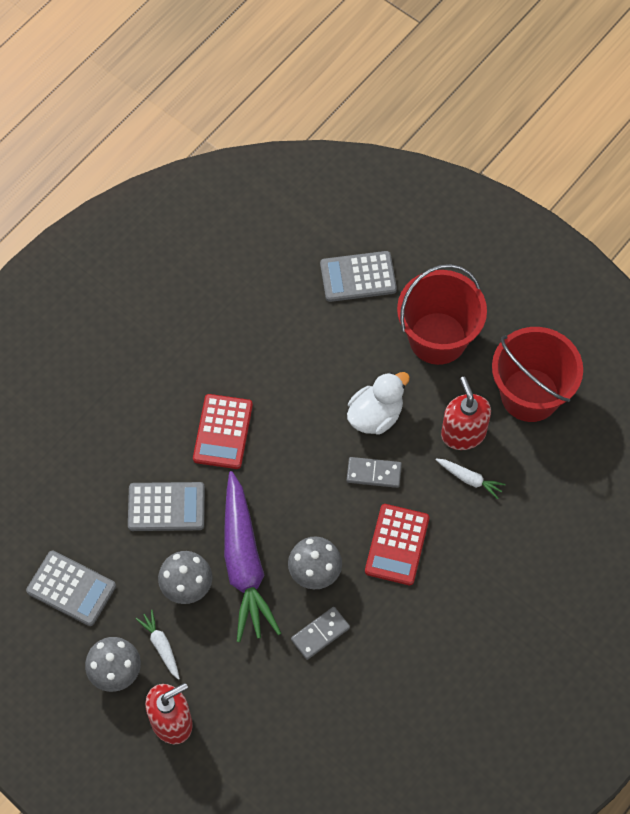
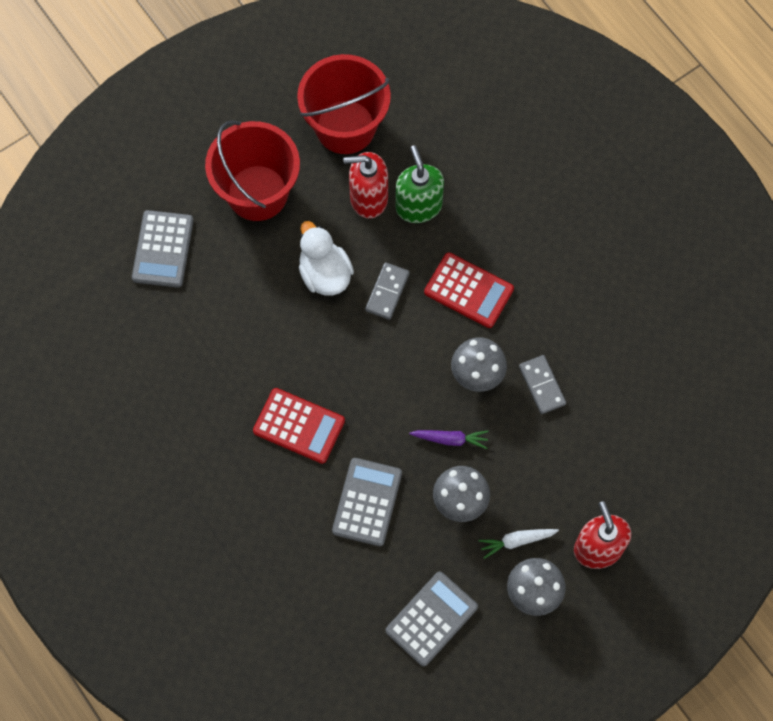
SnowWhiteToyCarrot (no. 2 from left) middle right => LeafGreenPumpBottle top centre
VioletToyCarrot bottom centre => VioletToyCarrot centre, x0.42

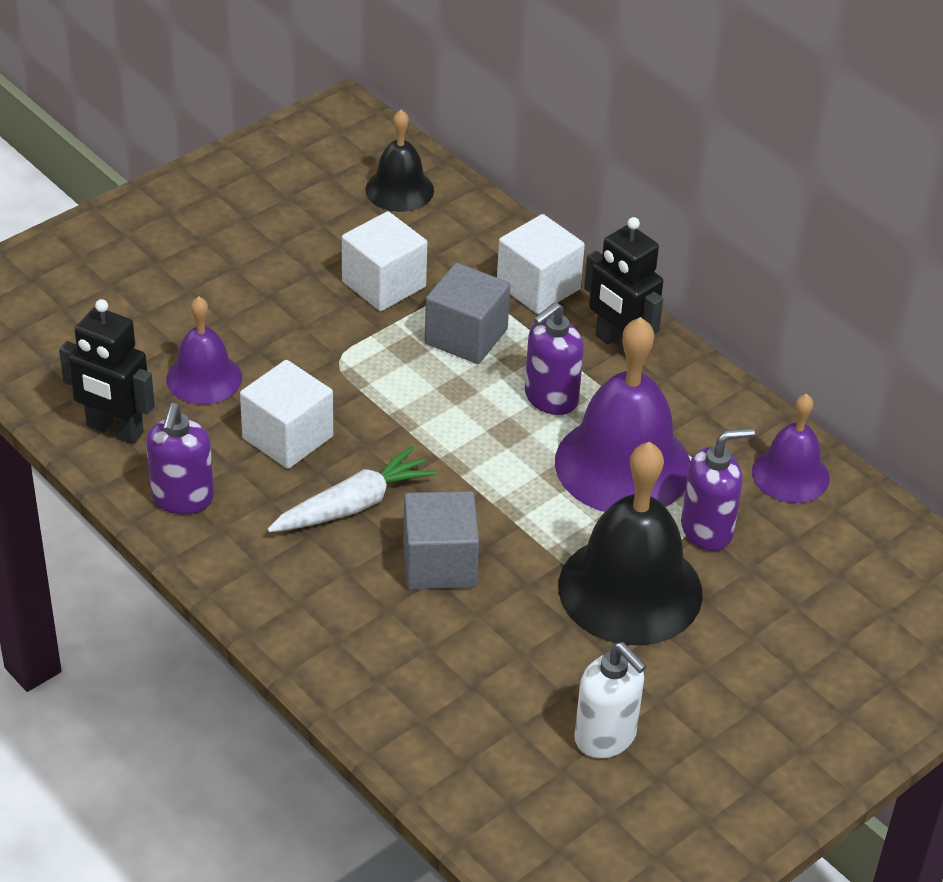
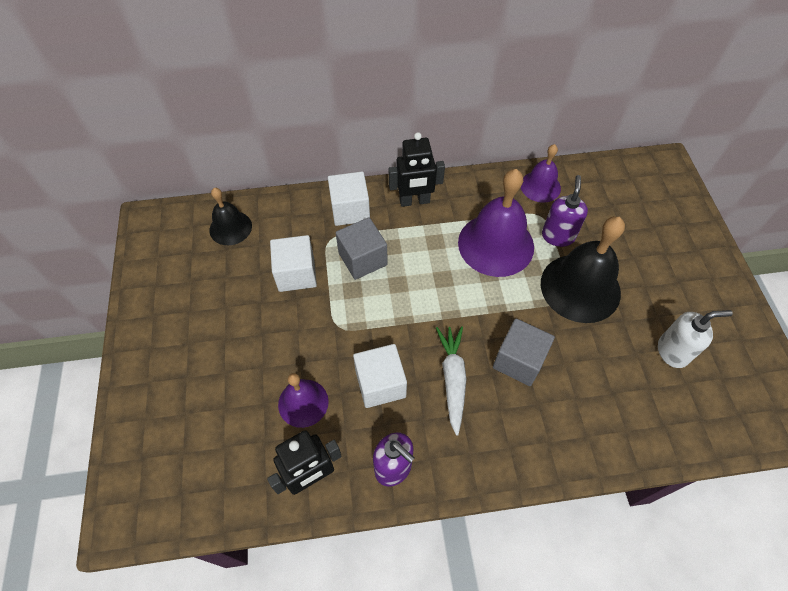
VioletPumpBottle (no. 2 from left) centre => nothing

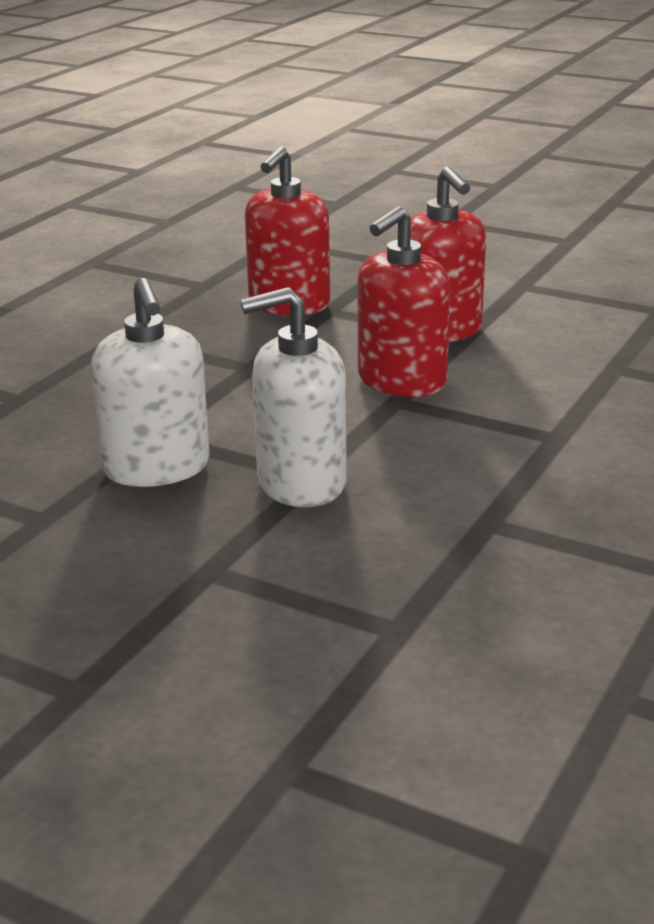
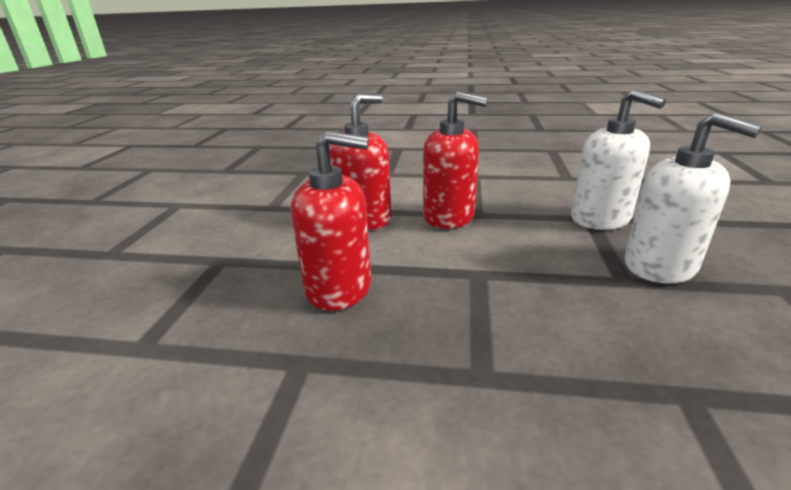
SnowWhitePumpBottle (no. 1 from left in the first image) middle left => SnowWhitePumpBottle (no. 2 from left) middle right, 90 degrees clockwise

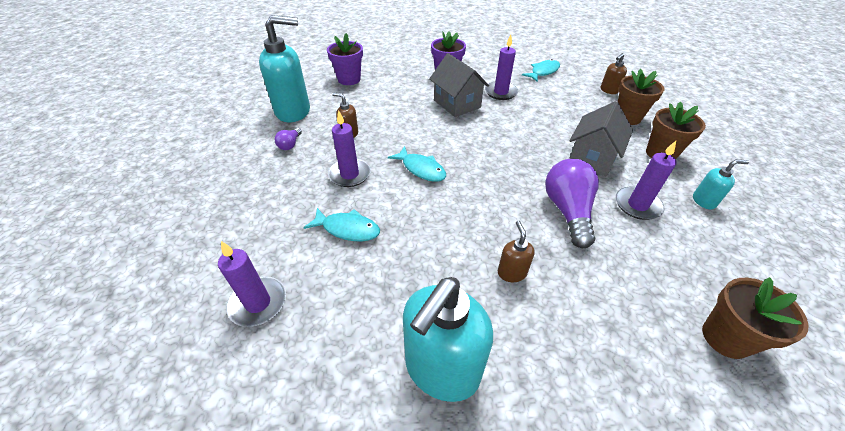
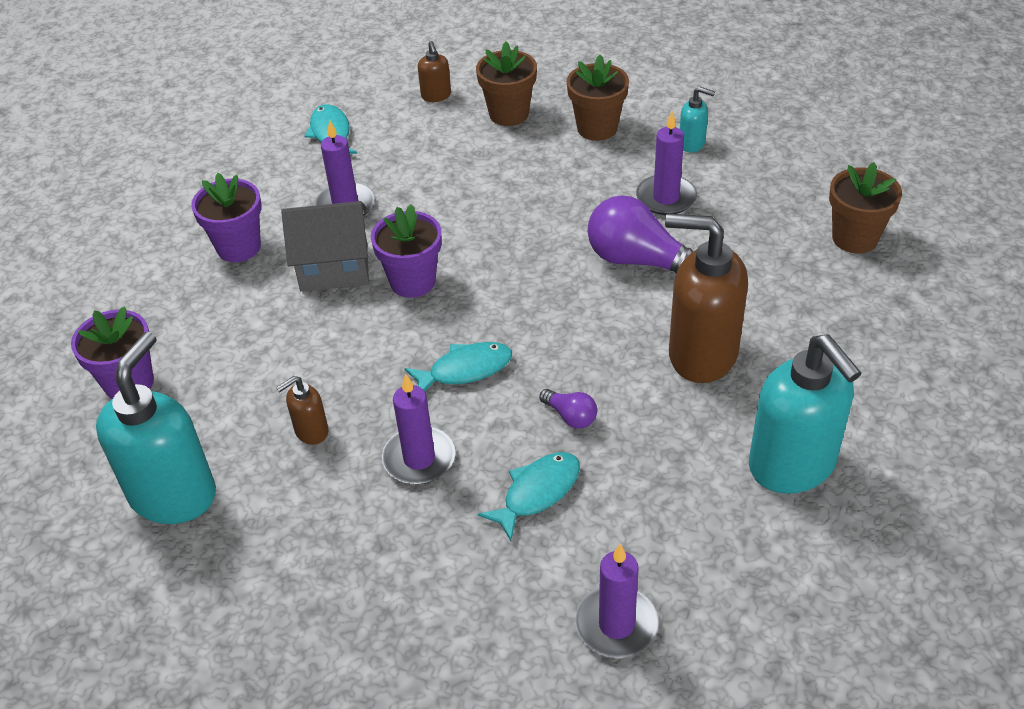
AshGreyCottage (no. 2 from left) top right => nothing
VioletLightbulb (no. 1 from left) top centre => VioletLightbulb (no. 1 from left) centre, shifted
AquaPumpBottle (no. 3 from left in the first image) middle right => AquaPumpBottle (no. 2 from left) top right, 90 degrees clockwise
DarkBrownPumpBottle (no. 2 from left in the first image) centre => DarkBrownPumpBottle (no. 3 from left) middle right, x2.19
nothing => VioletPlantPot (no. 3 from left) centre

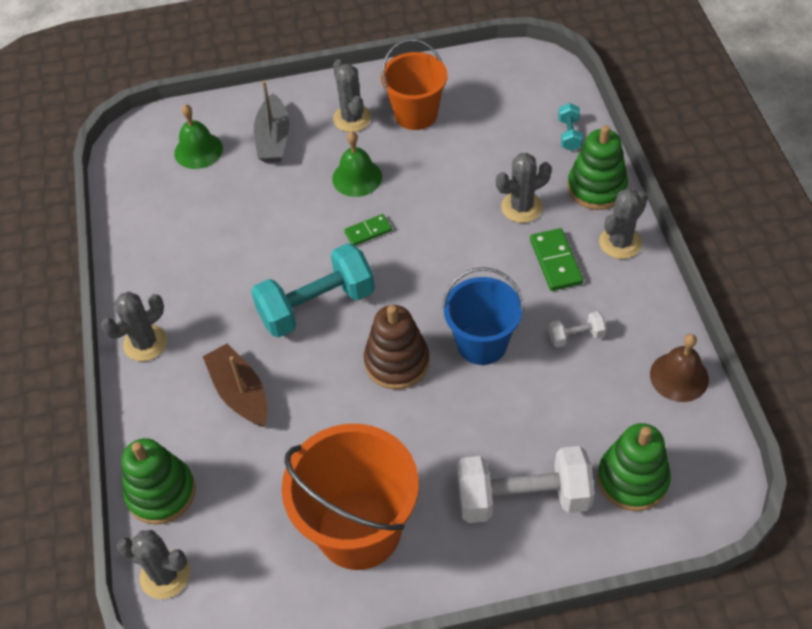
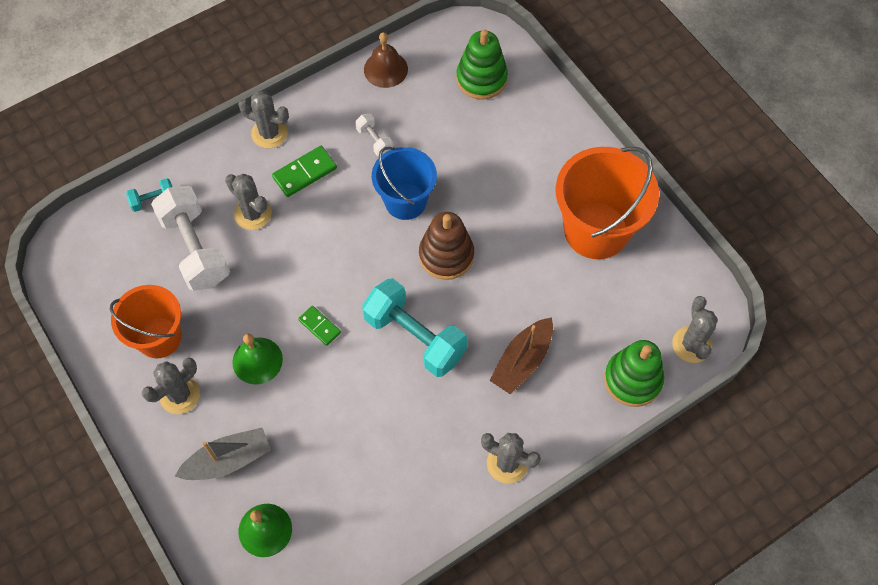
LeafGreenRingStacker (no. 2 from left) top right => nothing
SnowWhiteFreeWeight (no. 1 from left) bottom centre => SnowWhiteFreeWeight (no. 1 from left) middle left, shifted

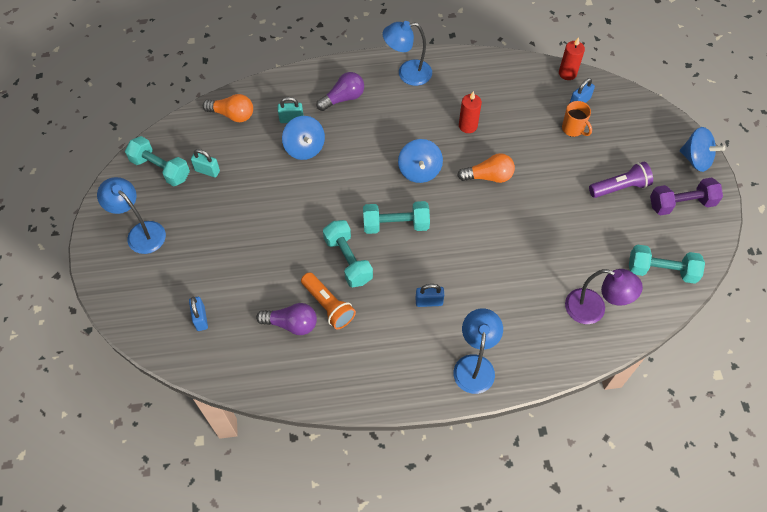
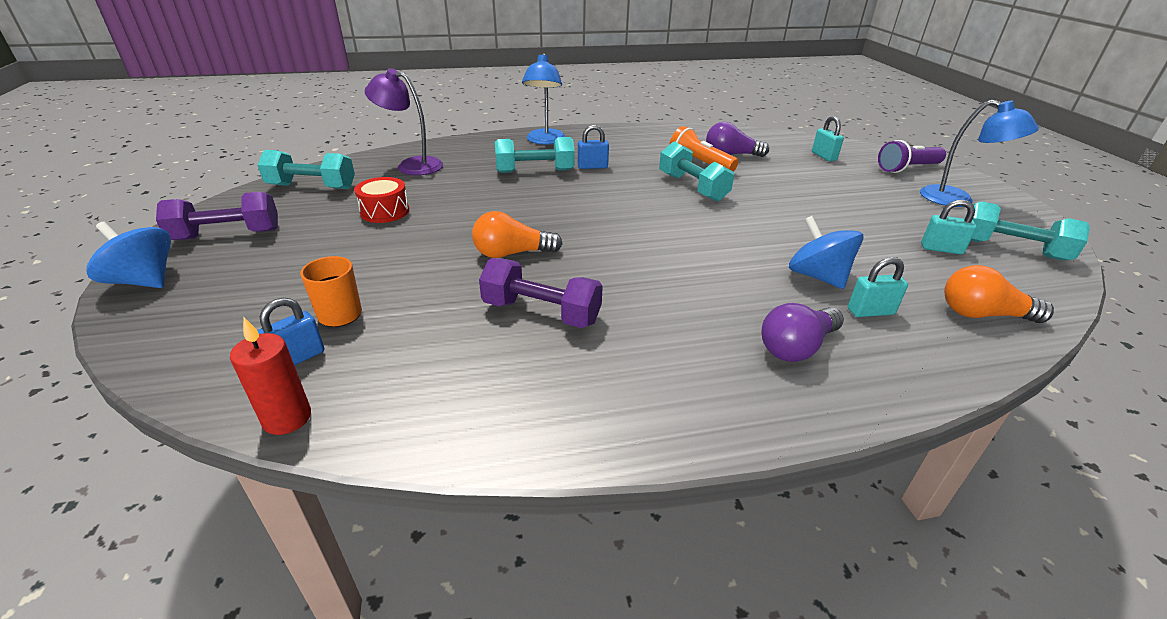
RoyalBlueLamp (no. 2 from left) top centre => nothing
ScarletPillarCandle (no. 1 from left) top centre => VioletFreeWeight (no. 2 from left) centre
RoyalBlueToyTop (no. 2 from left) top centre => nothing
VioletPocketTorch middle right => VioletPocketTorch top right, shifted
AquaFreeWeight (no. 3 from left in the first image) centre => AquaFreeWeight (no. 2 from left) top centre, shifted
RoyalBlueSmallLock (no. 1 from left) middle left => AquaSmallLock (no. 1 from left) top right
nothing => ScarletDrum top left

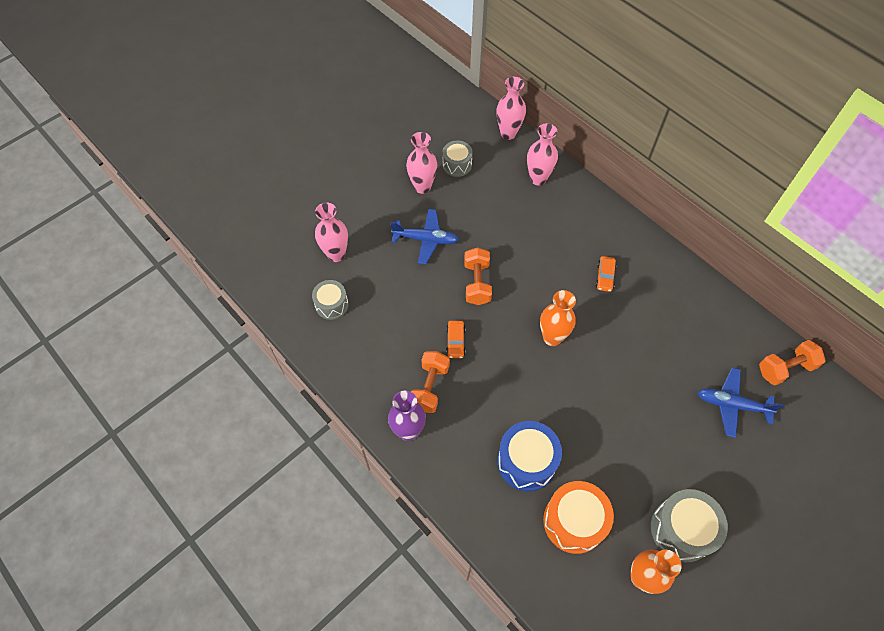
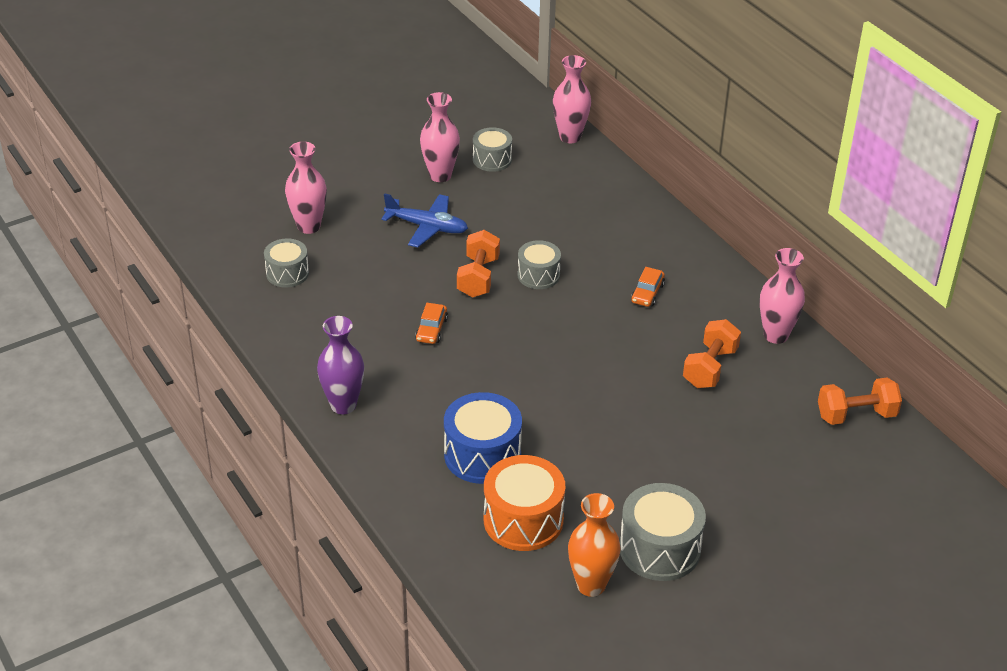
RosePinkFlowerVase (no. 4 from left) top centre => RosePinkFlowerVase (no. 4 from left) middle right, shifted
OrangeFlowerVase (no. 1 from left) centre => nothing
OrangeFreeWeight (no. 1 from left in the first image) centre => OrangeFreeWeight (no. 2 from left) middle right, shifted
RoyalBluePlane (no. 2 from left) middle right => nothing
nothing => AshGreyDrum (no. 3 from left) centre

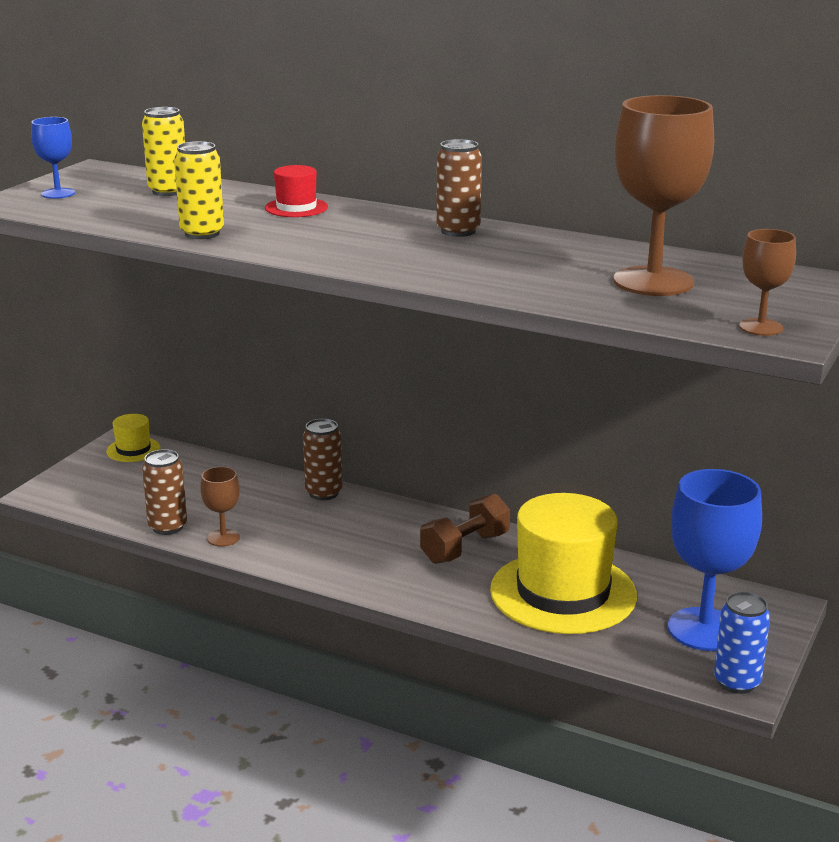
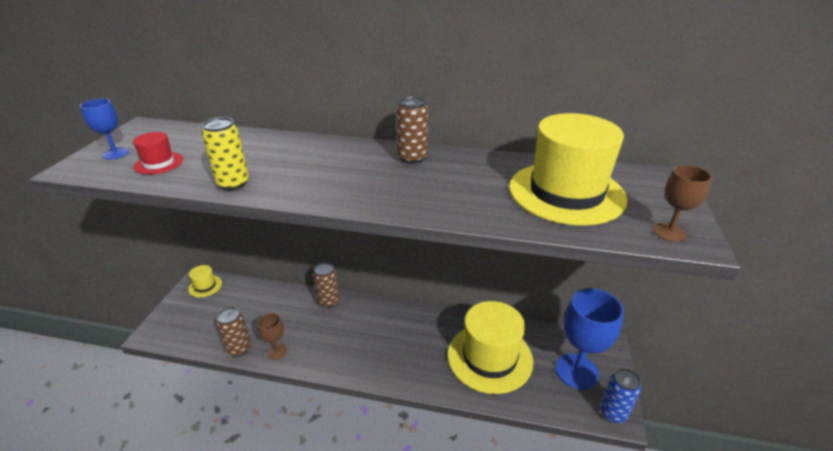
DarkBrownWineGlass (no. 2 from left) top right => YellowTallHat (no. 3 from left) middle right
YellowTin (no. 1 from left) top left => nothing
ScarletTallHat top centre => ScarletTallHat middle left, shifted
DarkBrownFreeWeight centre => nothing

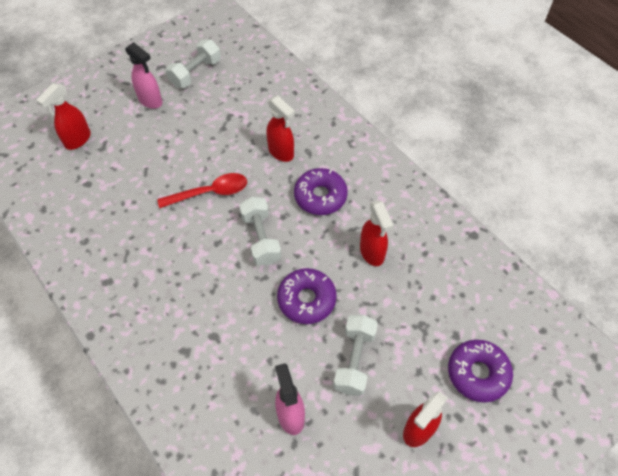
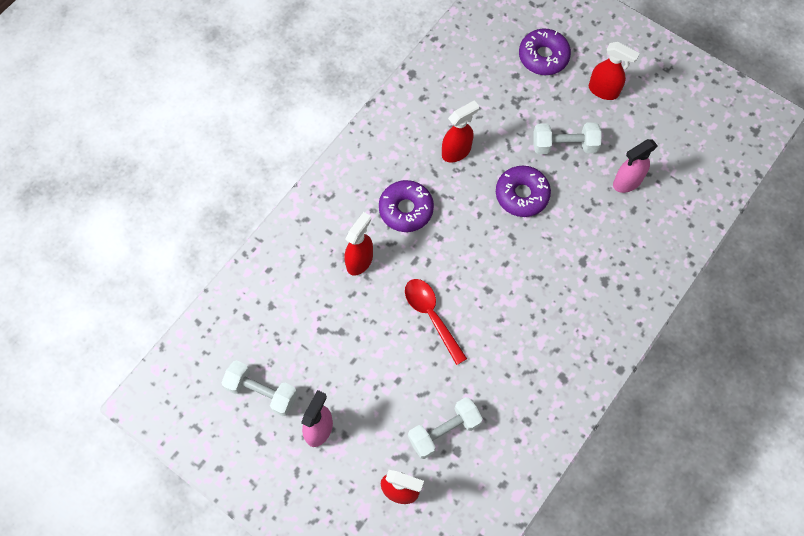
SnowWhiteFreeWeight (no. 2 from left) centre => SnowWhiteFreeWeight (no. 2 from left) bottom centre, shifted

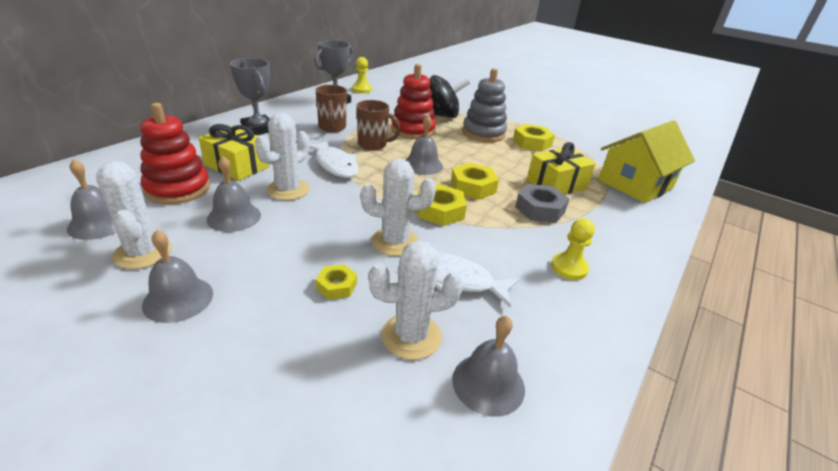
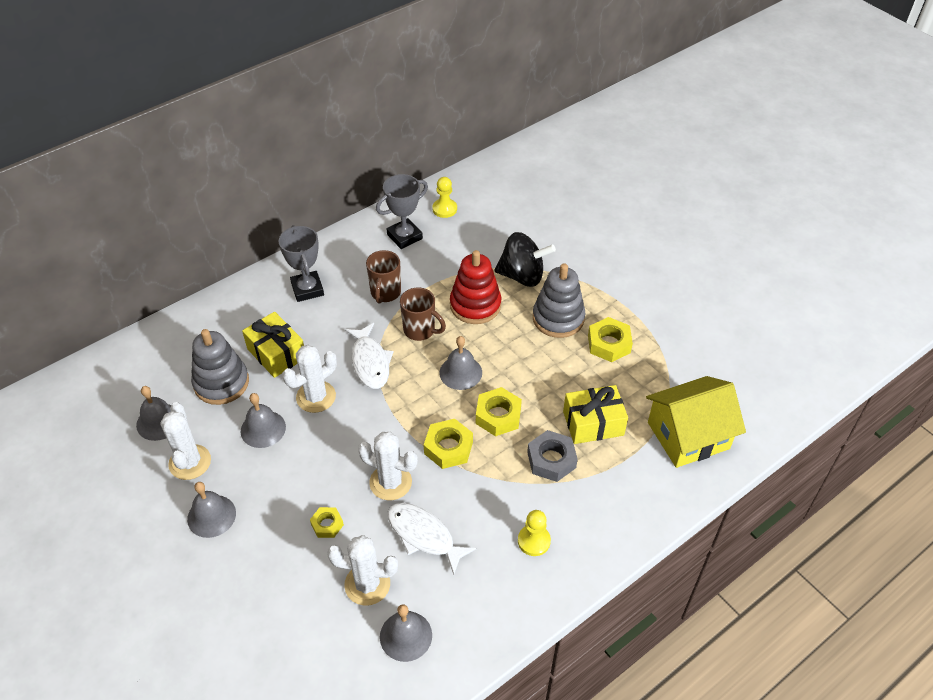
ScarletRingStacker (no. 1 from left) top left => AshGreyRingStacker (no. 1 from left) middle left

